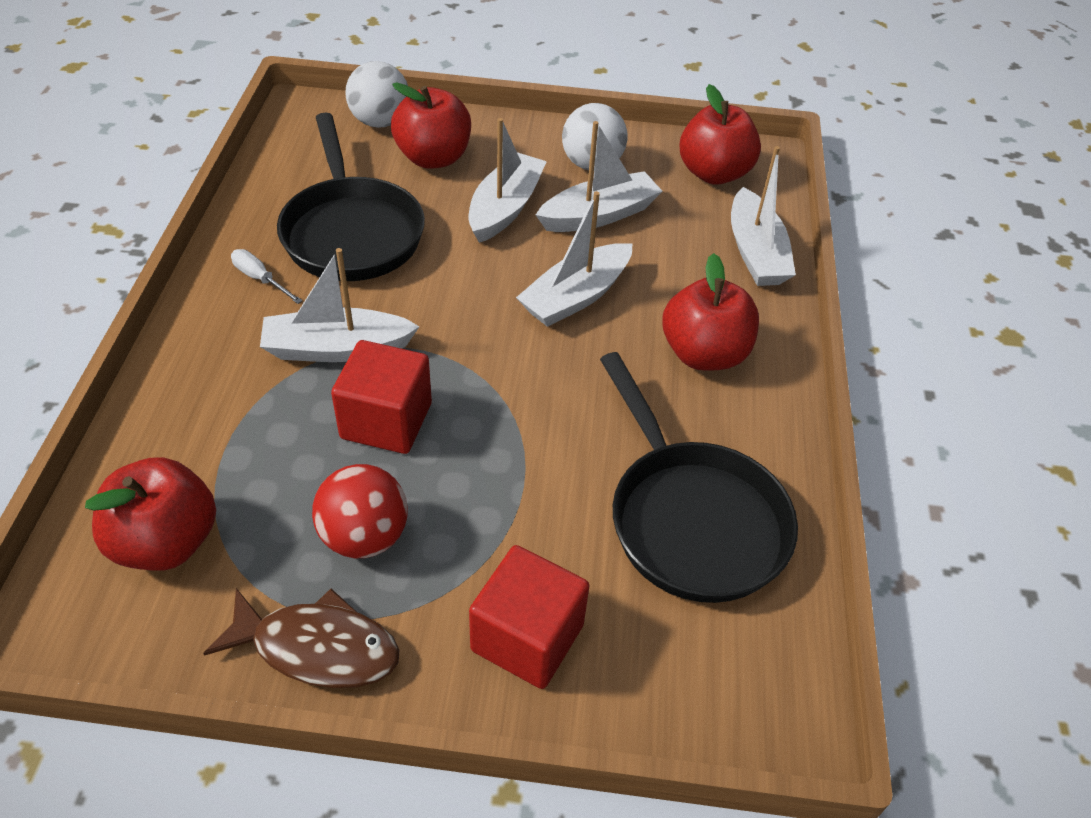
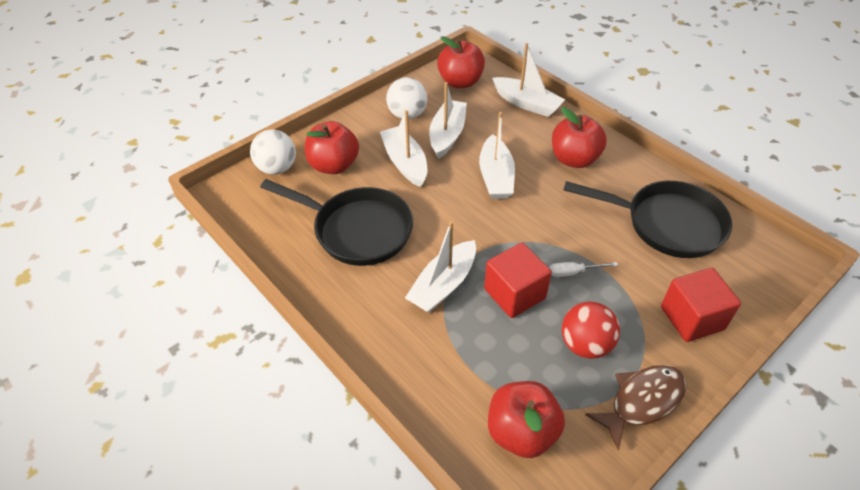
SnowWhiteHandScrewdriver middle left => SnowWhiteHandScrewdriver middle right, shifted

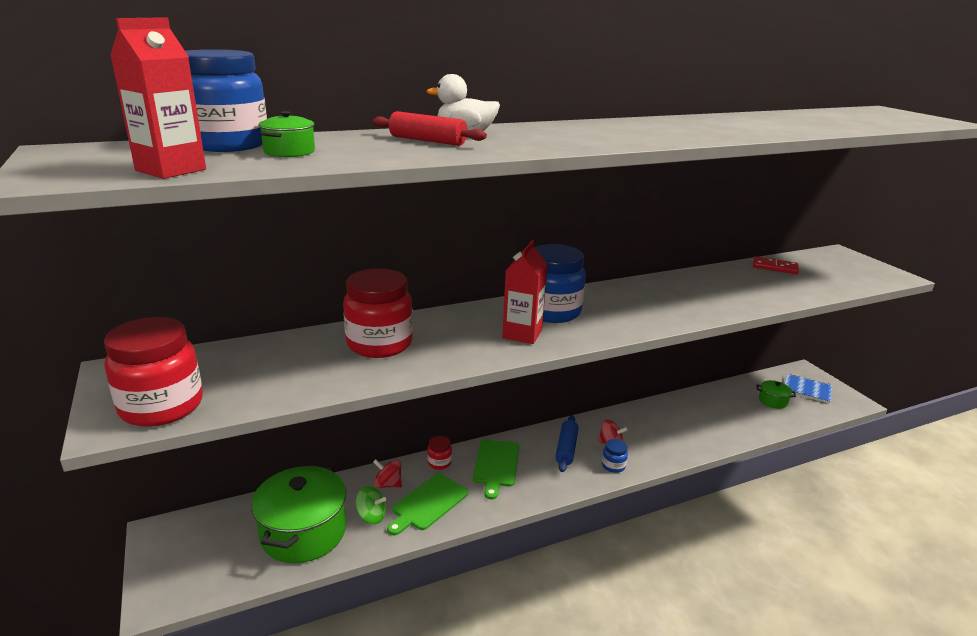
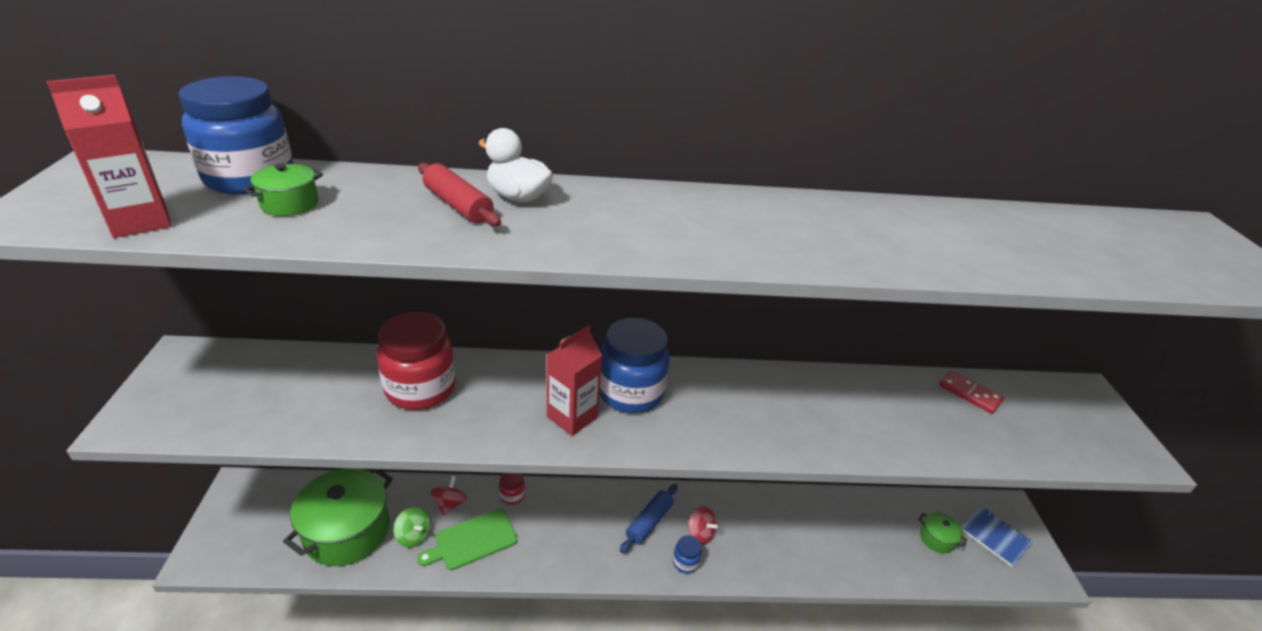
ScarletJar (no. 1 from left) middle left => nothing
LeafGreenBreadBoard (no. 2 from left) bottom centre => nothing
ScarletToyTop (no. 1 from left) bottom centre, 60 degrees clockwise

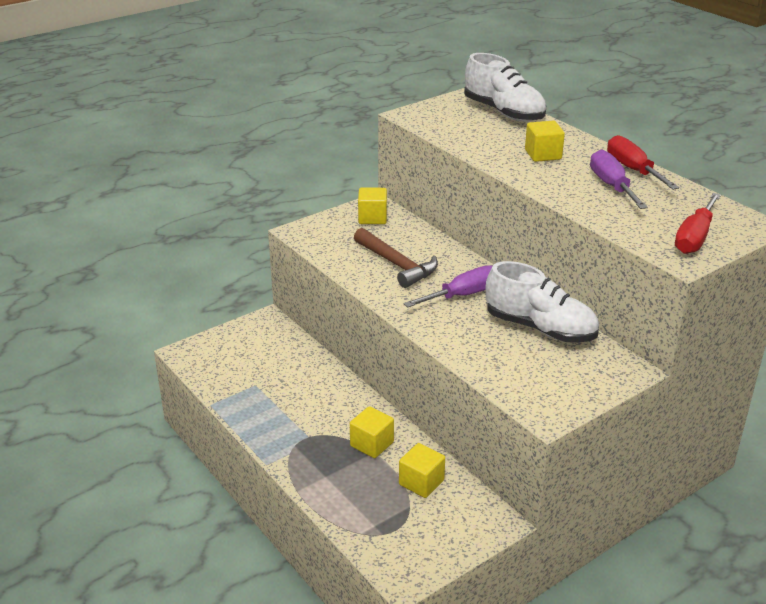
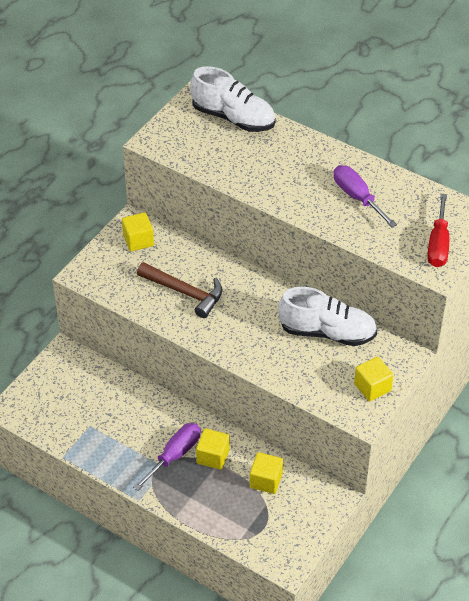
YellowSolidCube (no. 4 from left) top right => YellowSolidCube (no. 4 from left) middle right, shifted
ScarletHandScrewdriver (no. 1 from left) top right => nothing
VioletHandScrewdriver (no. 1 from left) centre => VioletHandScrewdriver (no. 1 from left) bottom centre, shifted

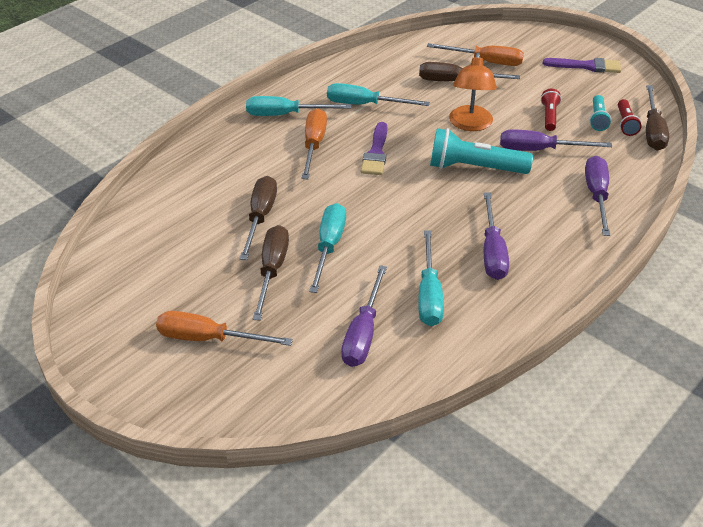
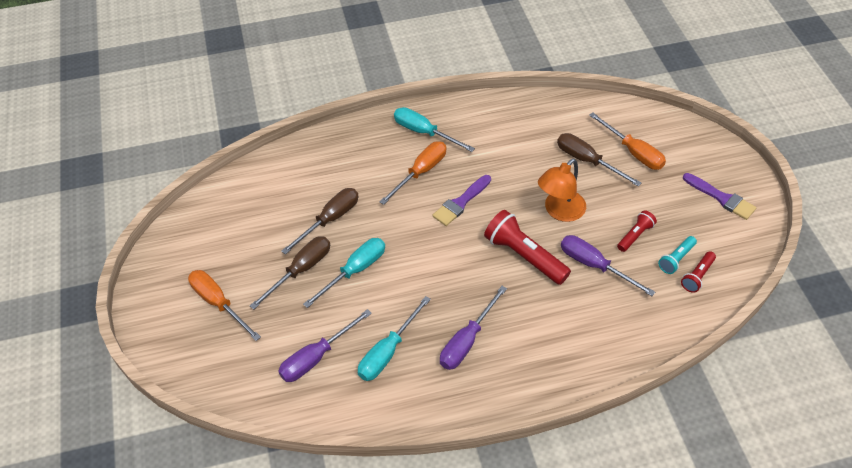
AquaHandScrewdriver (no. 3 from left) top centre => nothing
DarkBrownHandScrewdriver (no. 4 from left) top right => nothing
AquaPocketTorch (no. 1 from left) top right => ScarletPocketTorch (no. 1 from left) centre
VioletHandScrewdriver (no. 4 from left) middle right => nothing

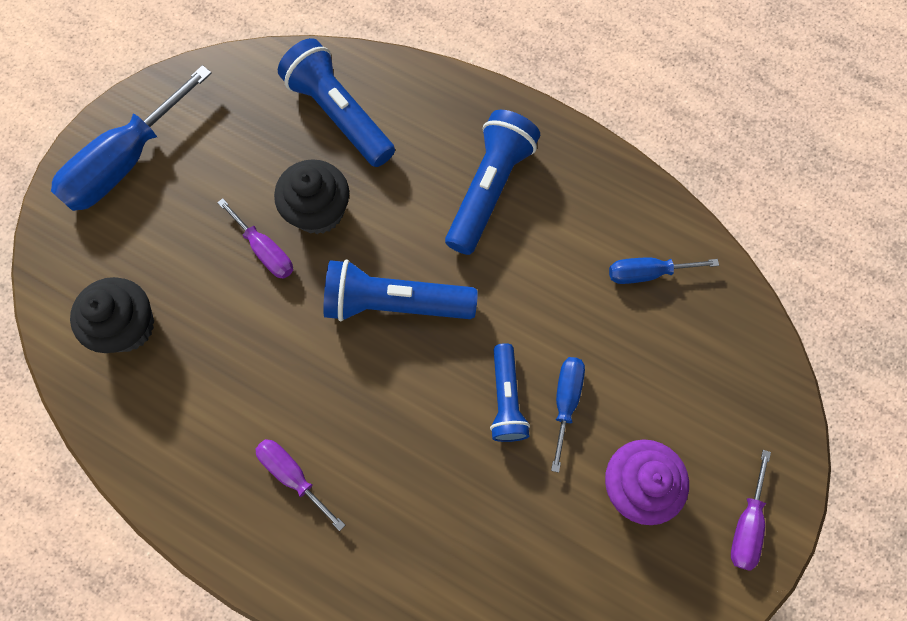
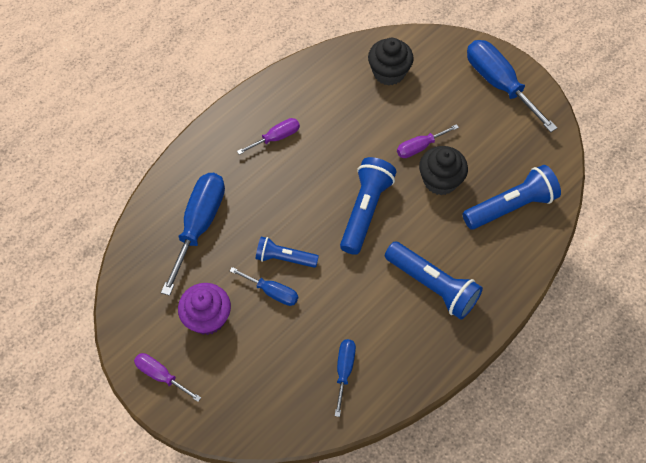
nothing => RoyalBlueHandScrewdriver (no. 1 from left) middle left

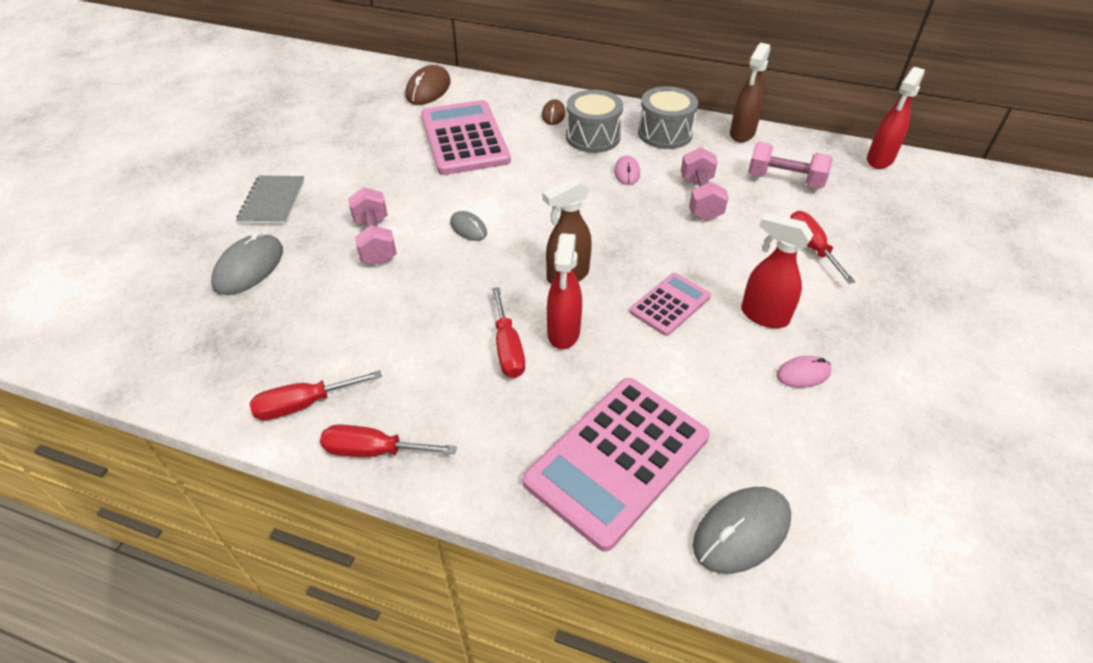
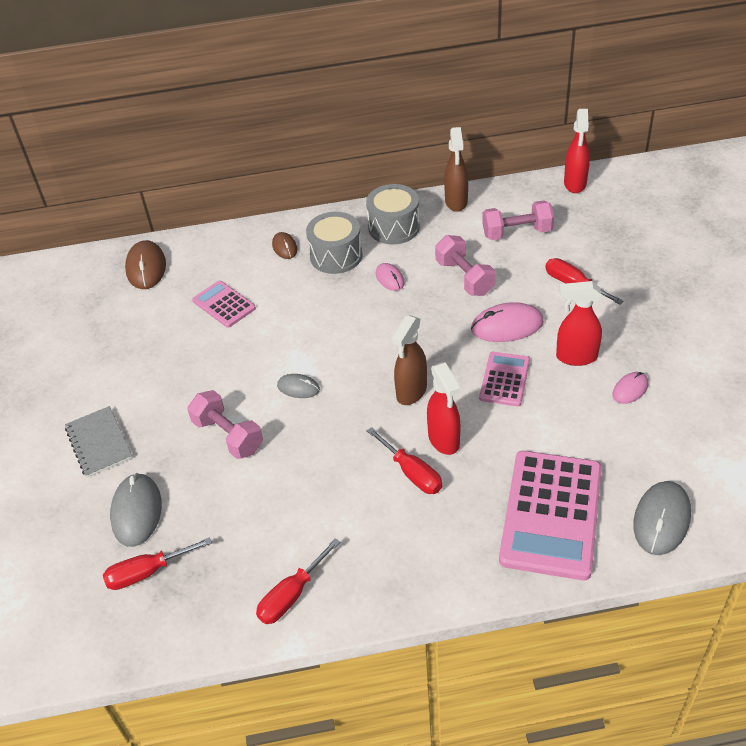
RosePinkCalculator (no. 1 from left) top centre => RosePinkCalculator (no. 1 from left) middle left, x0.53
ScarletHandScrewdriver (no. 2 from left in the first image) centre => ScarletHandScrewdriver (no. 1 from left) bottom left, shifted
nothing => RosePinkPcMouse (no. 2 from left) middle right

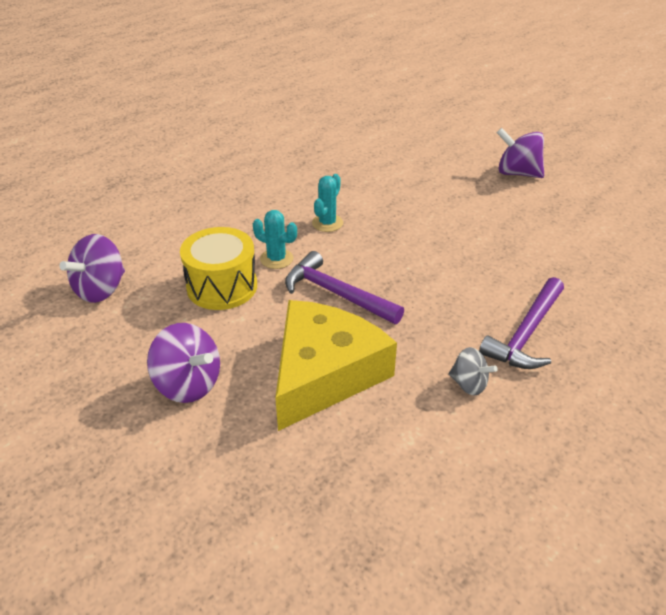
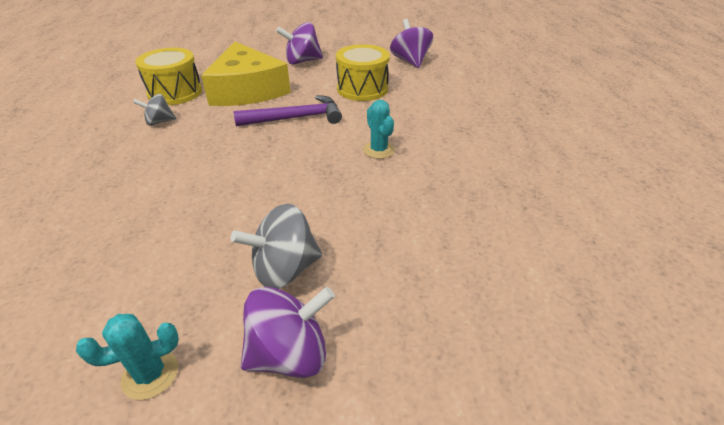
AquaSaguaroCactus (no. 1 from left) centre => AquaSaguaroCactus (no. 1 from left) bottom left, shifted
VioletHammer (no. 2 from left) middle right => nothing
nothing => YellowDrum (no. 1 from left) top left
nothing => AshGreyToyTop (no. 2 from left) centre

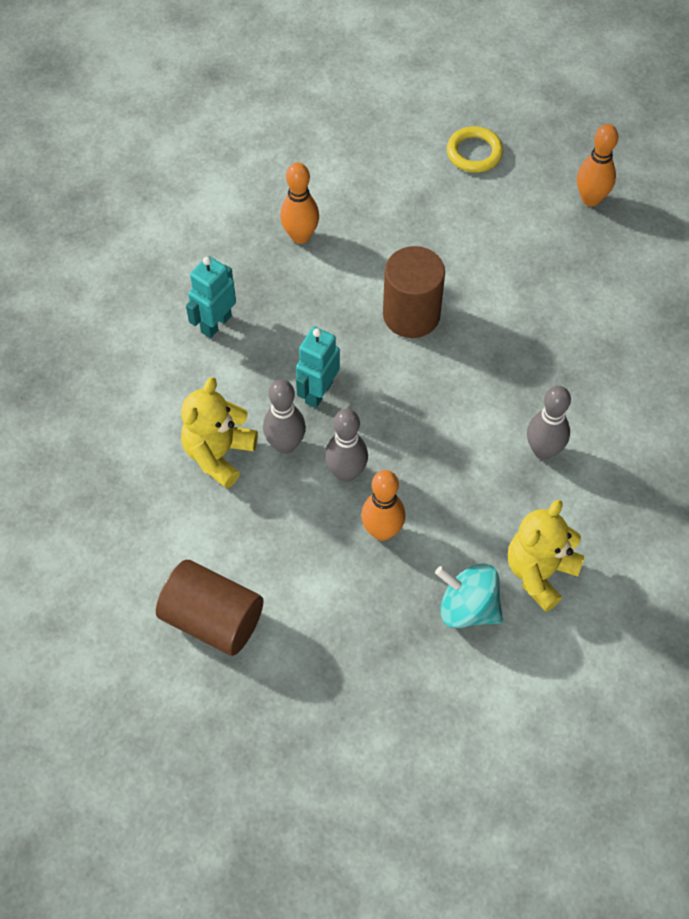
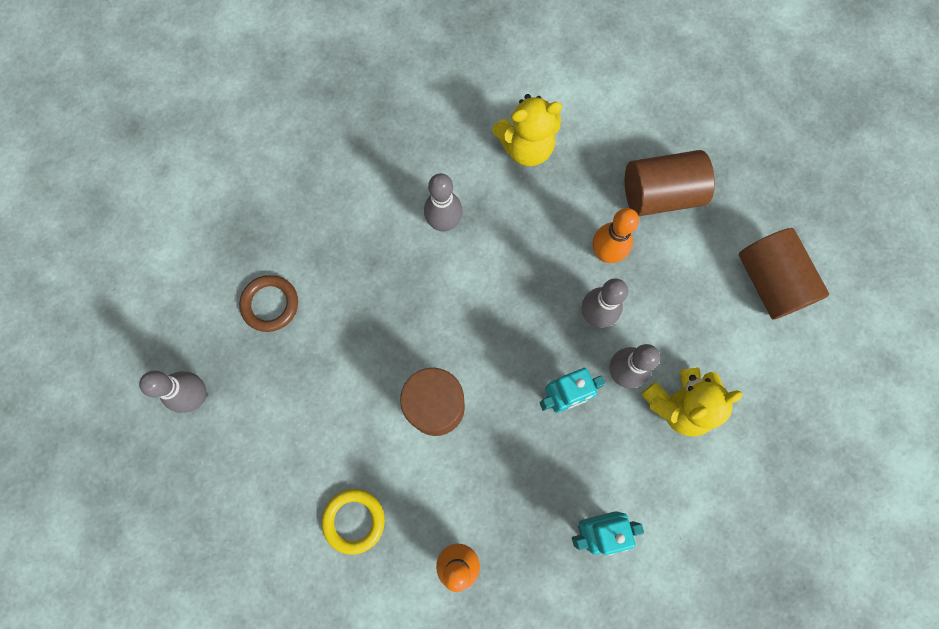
OrangeTenpin (no. 3 from left) top right => AshGreyTenpin (no. 1 from left) middle left
YellowTorus top right => YellowTorus bottom centre, shifted
AquaToyTop middle right => nothing
nothing => DarkBrownCylinderShape (no. 2 from left) top right
nothing => DarkBrownTorus middle left

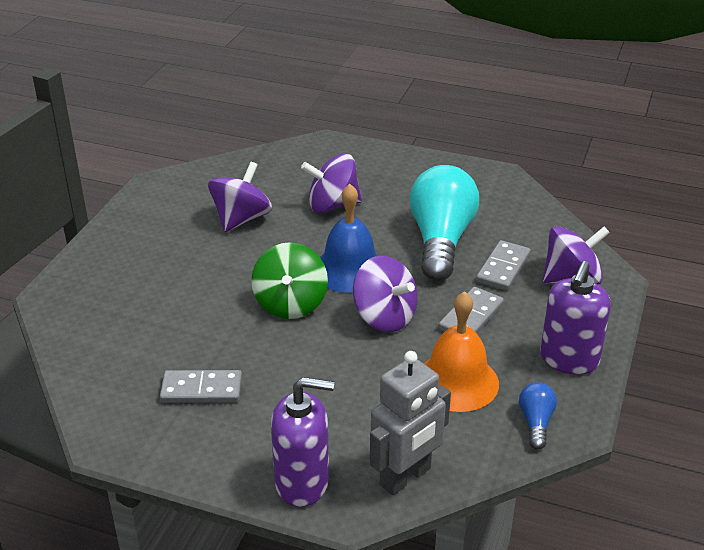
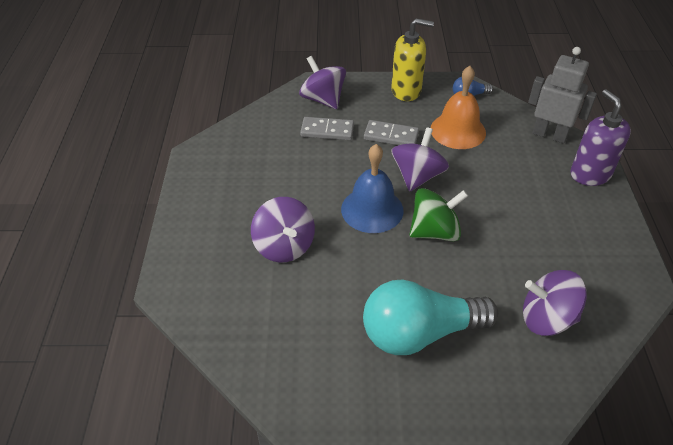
VioletToyTop (no. 1 from left in the first image) centre => VioletToyTop (no. 4 from left) bottom right, shifted
AquaLightbulb centre => AquaLightbulb bottom centre, shifted
VioletPumpBottle (no. 2 from left) middle right => YellowPumpBottle top centre
AshGreyDominoPiece (no. 1 from left) bottom left => nothing

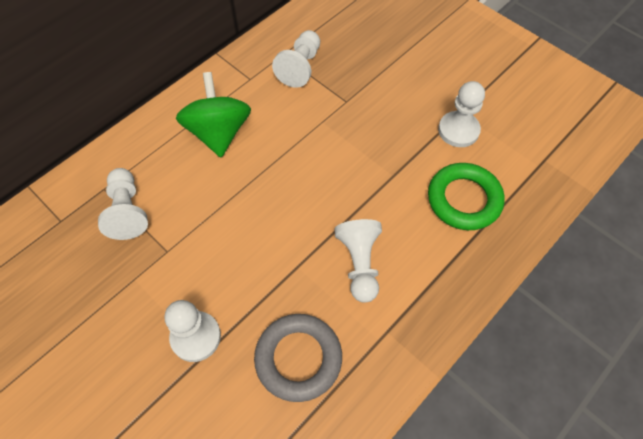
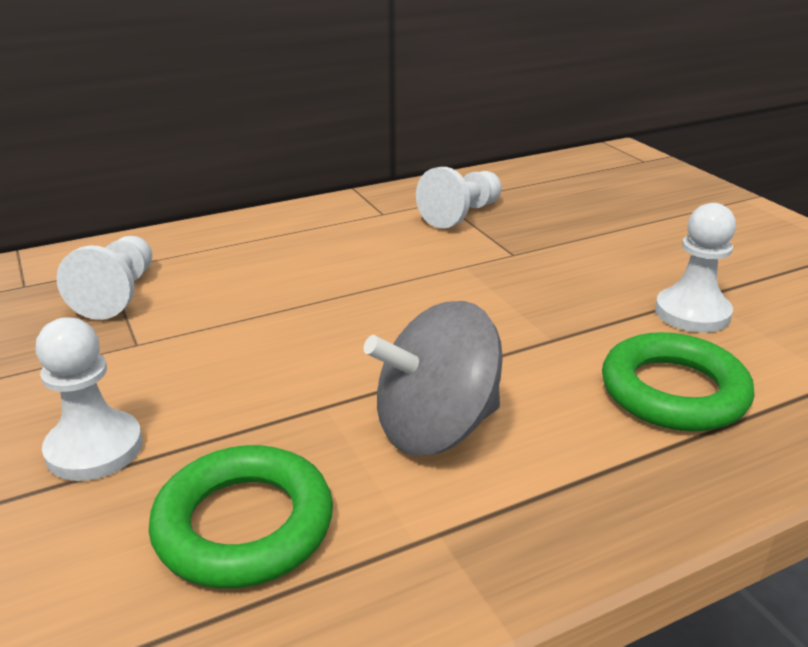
LeafGreenToyTop top left => nothing
SnowWhiteChessPawn (no. 4 from left) centre => AshGreyToyTop centre
AshGreyTorus bottom centre => LeafGreenTorus (no. 1 from left) bottom left

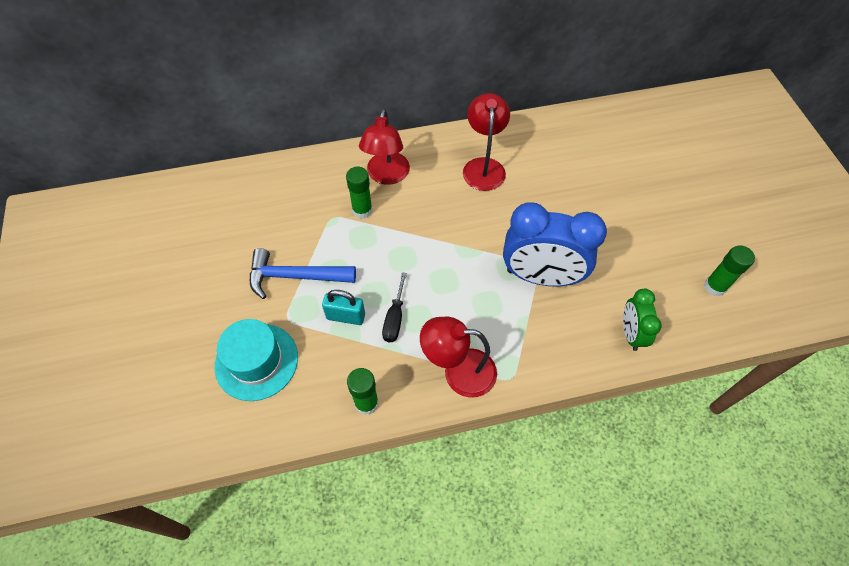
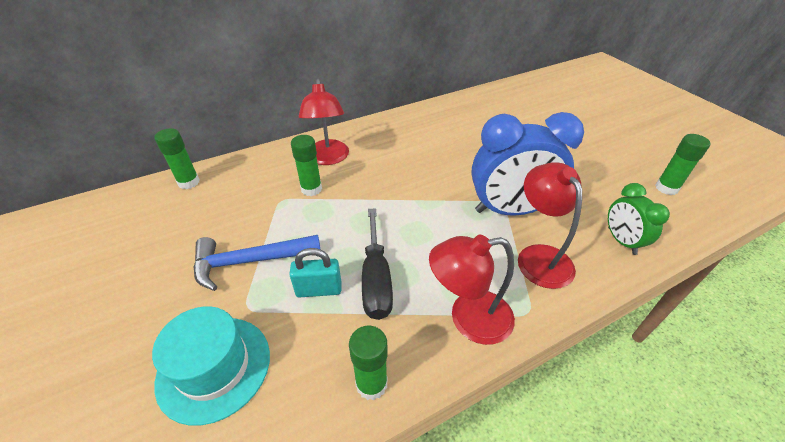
ScarletLamp (no. 3 from left) top centre => ScarletLamp (no. 3 from left) middle right, shifted
JetBlackHandScrewdriver centre, x1.53
nothing => LeafGreenStickOfGlue (no. 1 from left) middle left

